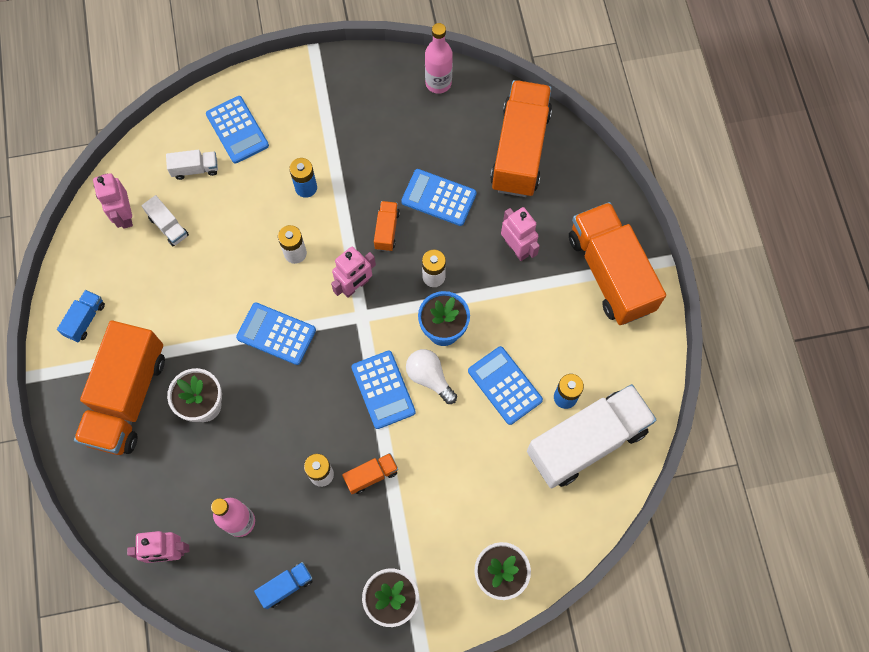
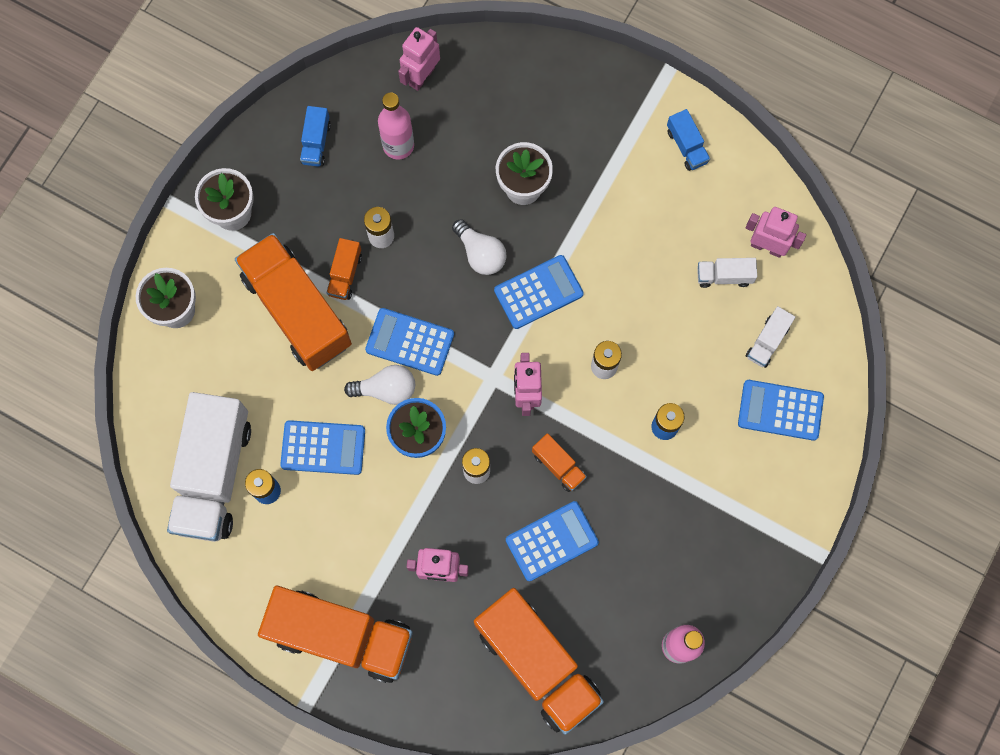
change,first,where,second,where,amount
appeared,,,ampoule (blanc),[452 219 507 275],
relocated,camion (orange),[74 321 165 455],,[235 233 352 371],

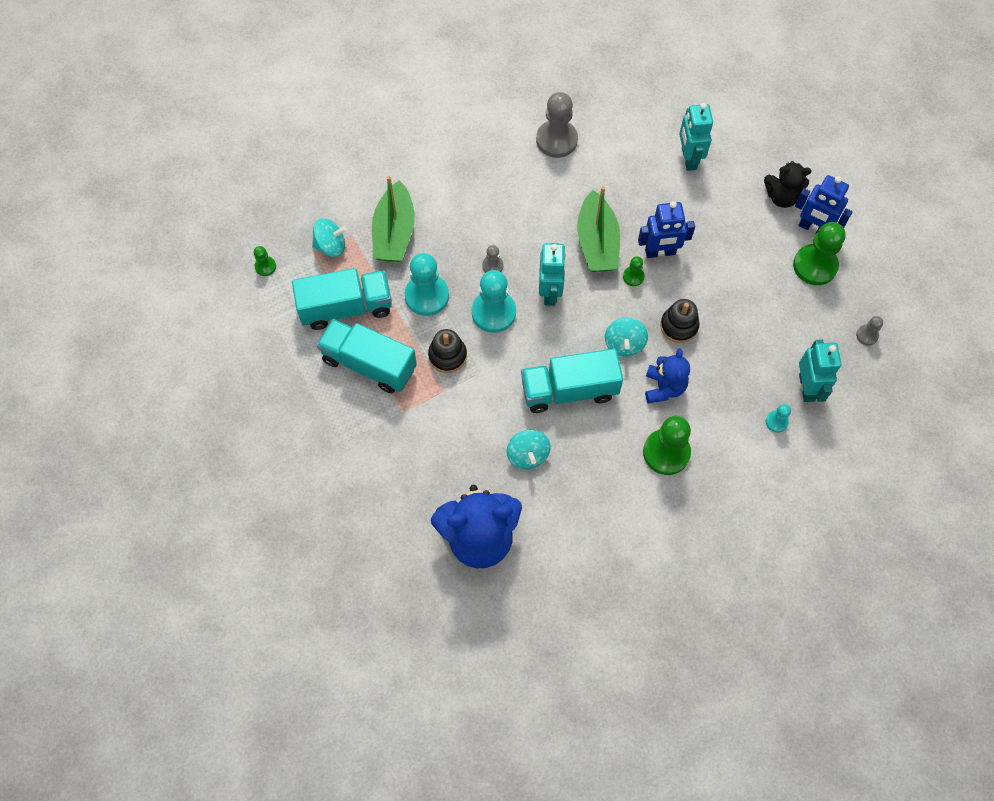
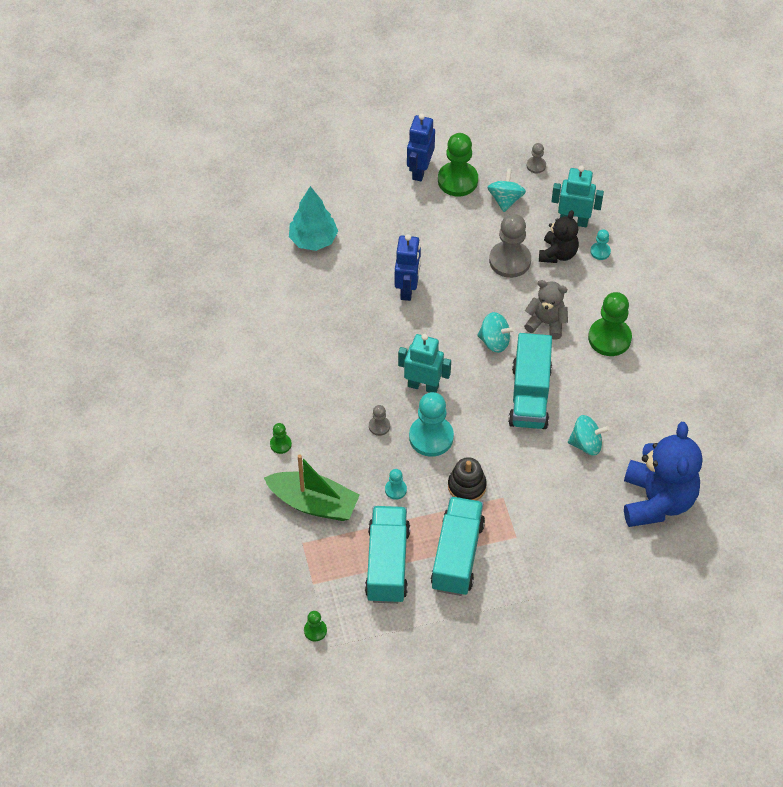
change,first,where,second,where,amount
missing,bateau (vert),[577 186 620 272],,,
missing,jouet à empiler (noir),[660 299 700 343],,,
relocated,toupie (turquoise),[312 218 347 257],,[488 168 526 212],
relocated,pion (gris),[536 92 578 158],,[489 214 531 278],
relocated,pion (vert),[623 256 645 286],,[270 423 292 454],
relocated,ours en peluche (noir),[764 161 812 208],,[539 210 579 263],
exchanged,robot (turquoise),[679 103 713 171],arbre (turquoise),[289 186 338 251],
colour,ours en peluche (bleu),[645 348 690 403],ours en peluche (gris),[524 280 568 340],
spun,camion (turquoise),[317 319 417 393],,[431 496 485 596],150 degrees clockwise
spun,robot (bleu),[795 175 853 234],,[407 114 435 181],150 degrees clockwise
size,pion (turquoise),[404 253 449 316],,[385 469 407 500],x0.48

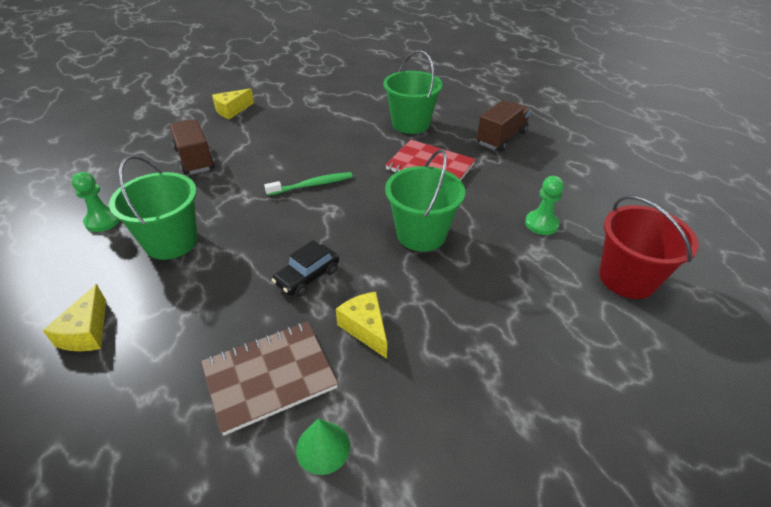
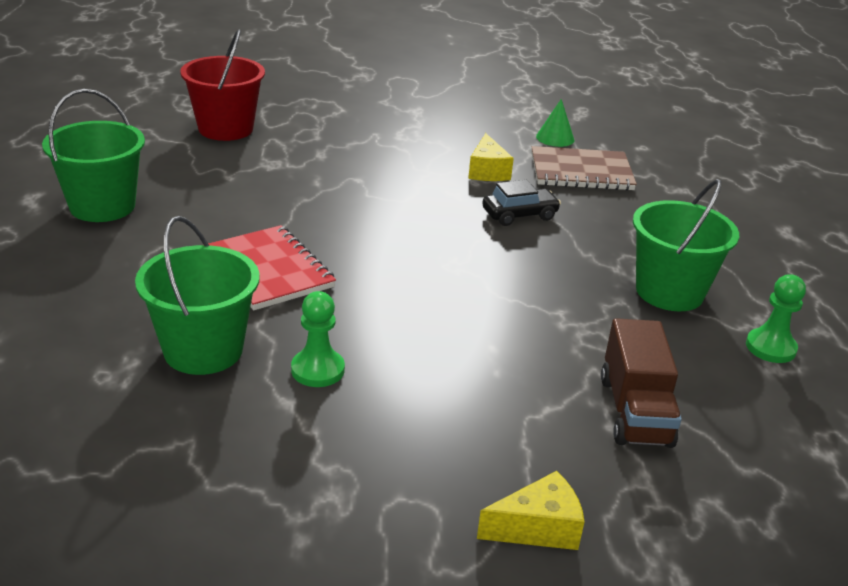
change,first,where,second,where,amount
missing,fromage (jaune),[42 284 106 351],,,
missing,brosse à dents (vert),[264 172 353 196],,,
missing,camion (marron),[477 100 531 151],,,
relocated,seau (vert),[385 149 465 252],,[42 89 145 222],
relocated,pion (vert),[525 176 564 235],,[291 291 345 387],

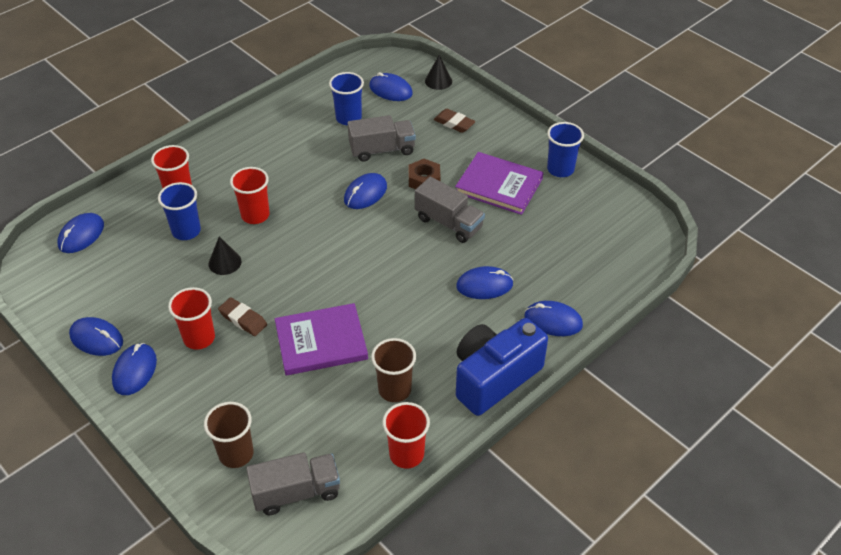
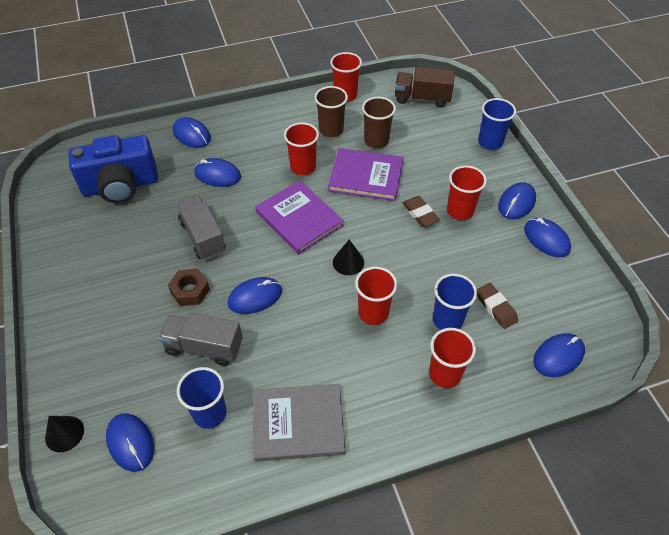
change,first,where,second,where,amount
appeared,,,livre (gris),[253 384 346 462],
appeared,,,gobelet (rouge),[284 122 319 175],
relocated,gobelet (marron),[204 402 254 468],,[362 97 396 148],
relocated,cône (noir),[209 236 242 275],,[333 240 364 275],
relocated,gomme (marron),[434 109 476 133],,[477 283 518 329],
relocated,livre (violet),[455 152 544 215],,[255 180 344 254],
relocated,appareil photo (bleu),[456 318 548 416],,[68 135 158 203],
relocated,gobelet (bleu),[547 122 584 177],,[478 98 516 150],
colour,camion (gris),[246 452 340 515],camion (marron),[395 67 455 108],

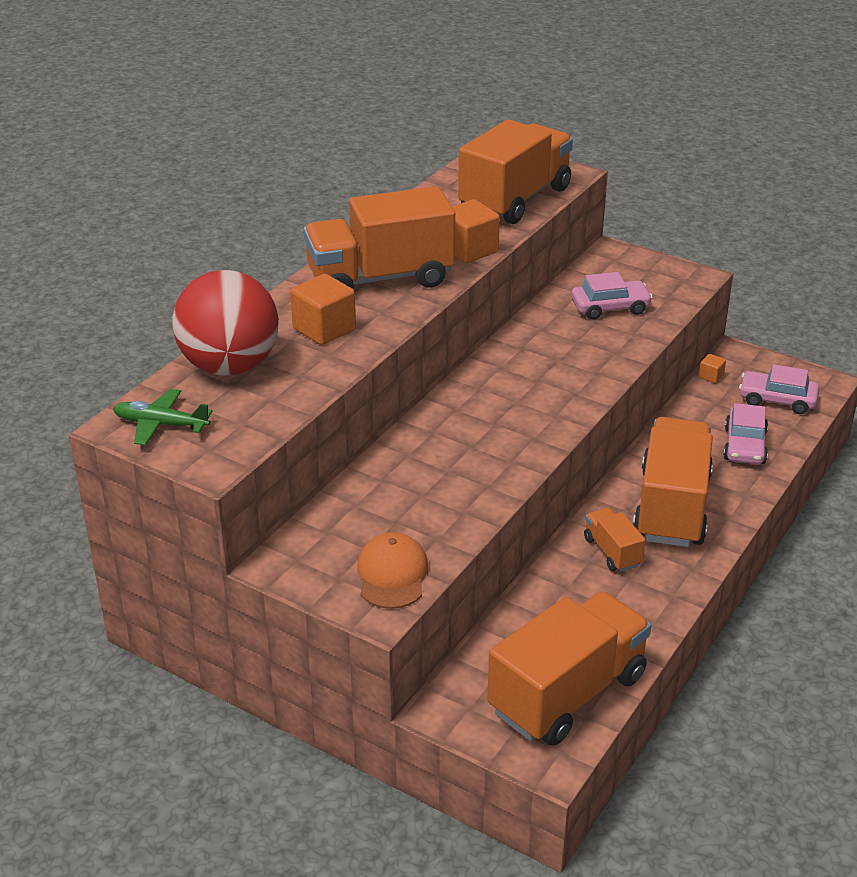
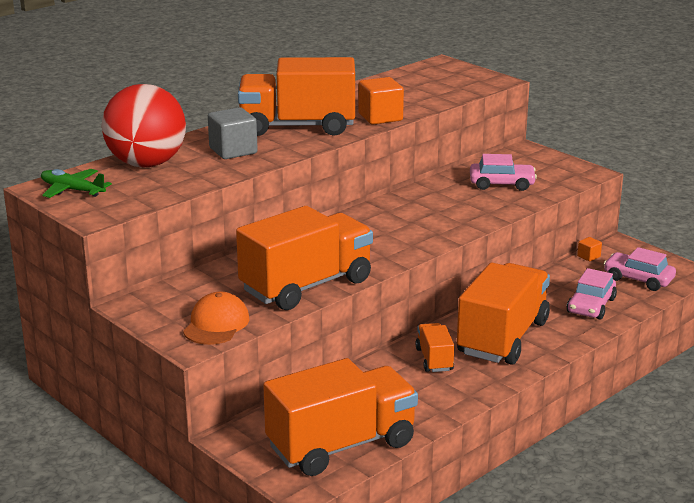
change,first,where,second,where,amount
relocated,camion (orange),[458 119 573 224],,[236 206 373 310],
colour,cube (orange),[290 274 356 345],cube (gris),[208 107 258 159],

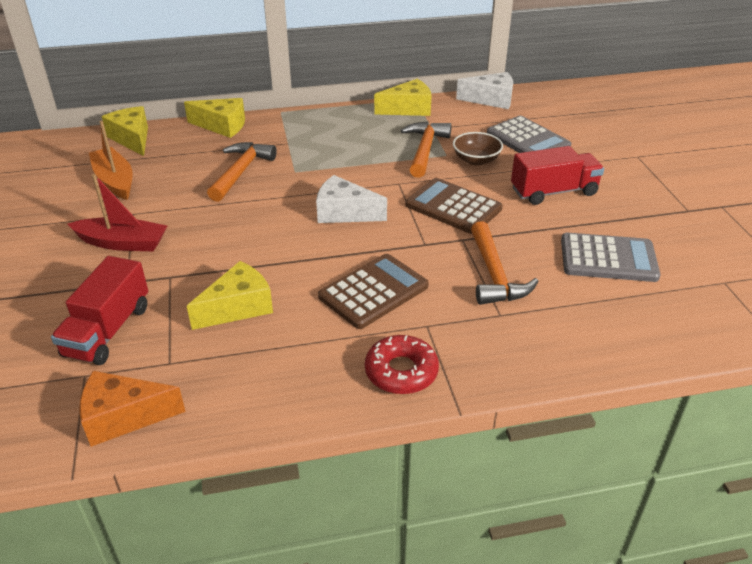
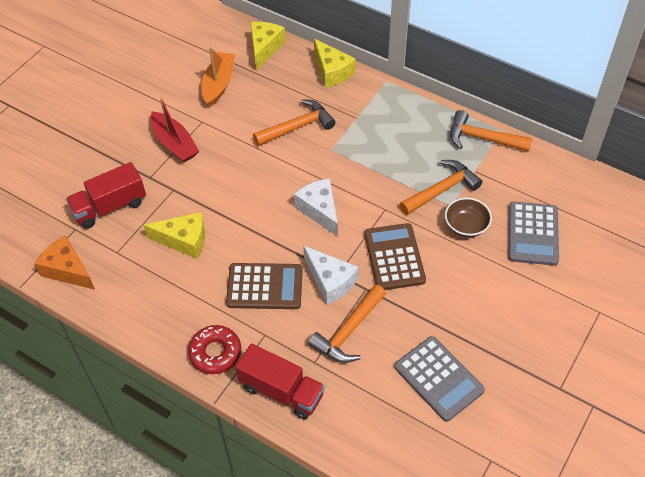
change,first,where,second,where,amount
relocated,fromage (blanc),[456 72 513 109],,[303 245 358 305],
relocated,camion (rouge),[511 146 604 205],,[236 343 325 420],
exchanged,fromage (jaune),[374 79 432 116],marteau (orange),[450 110 533 152],

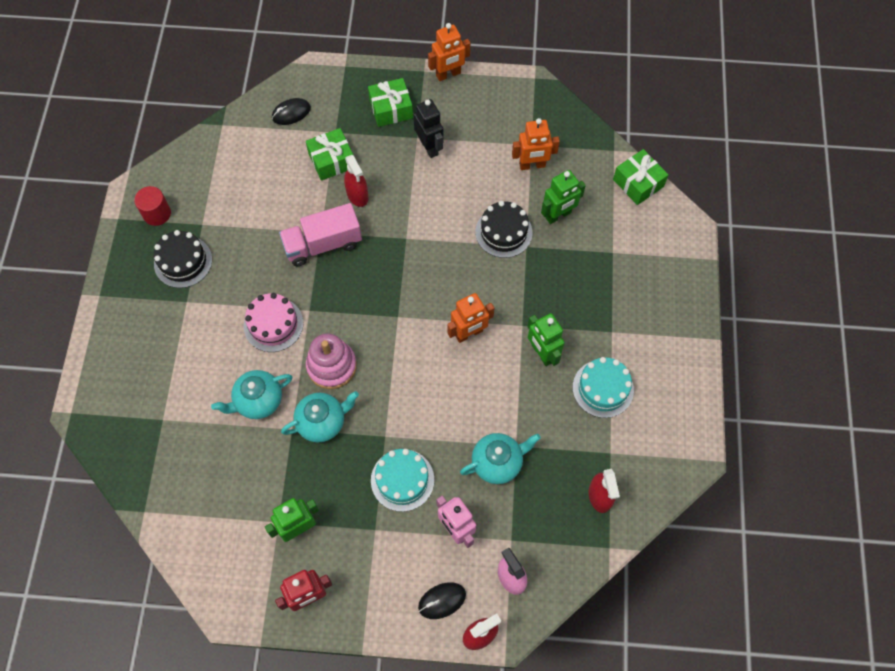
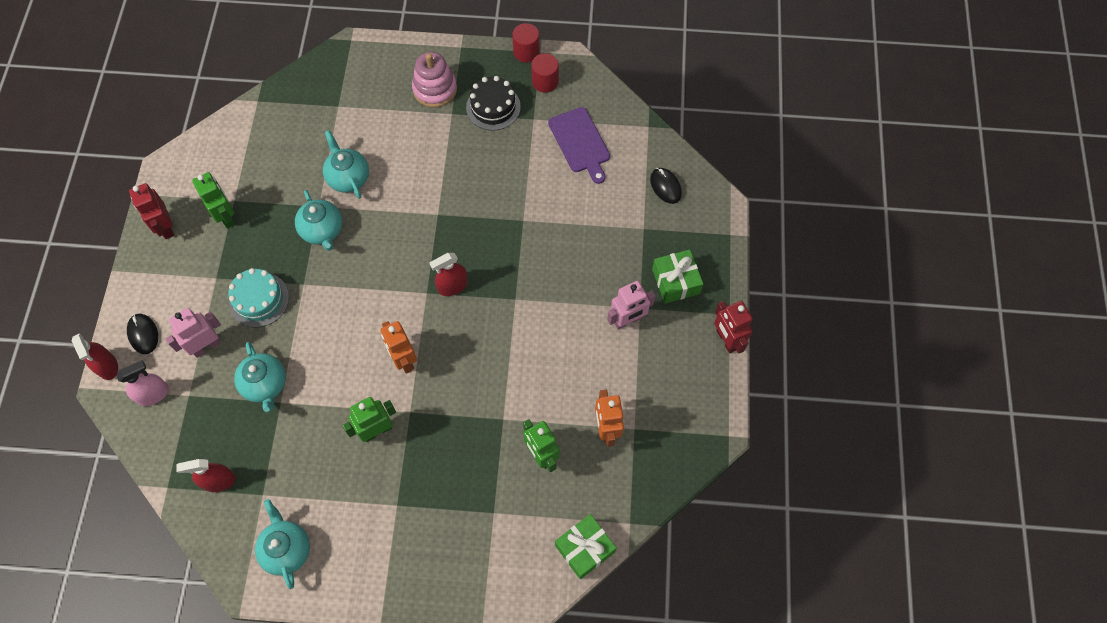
change,first,where,second,where,amount
missing,gâteau (rose),[244 293 303 352],,,
missing,camion (rose),[279 203 362 266],,,
missing,cadeau (vert),[306 128 354 181],,,
missing,gâteau (noir),[476 201 533 258],,,
missing,gâteau (turquoise),[573 357 634 418],,,
appeared,,,théière (turquoise),[255 499 310 589],
appeared,,,cylindre (rouge),[512 23 540 62],
appeared,,,planche à découper (violet),[548 107 610 184],
relocated,jouet à empiler (rose),[306 333 357 389],,[412 52 457 108],
relocated,vaporisateur (rouge),[344 155 369 207],,[430 253 468 296],
colour,robot (noir),[413 99 444 158],robot (rose),[607 281 656 330],
colour,robot (orange),[428 23 470 81],robot (rouge),[714 301 753 354],

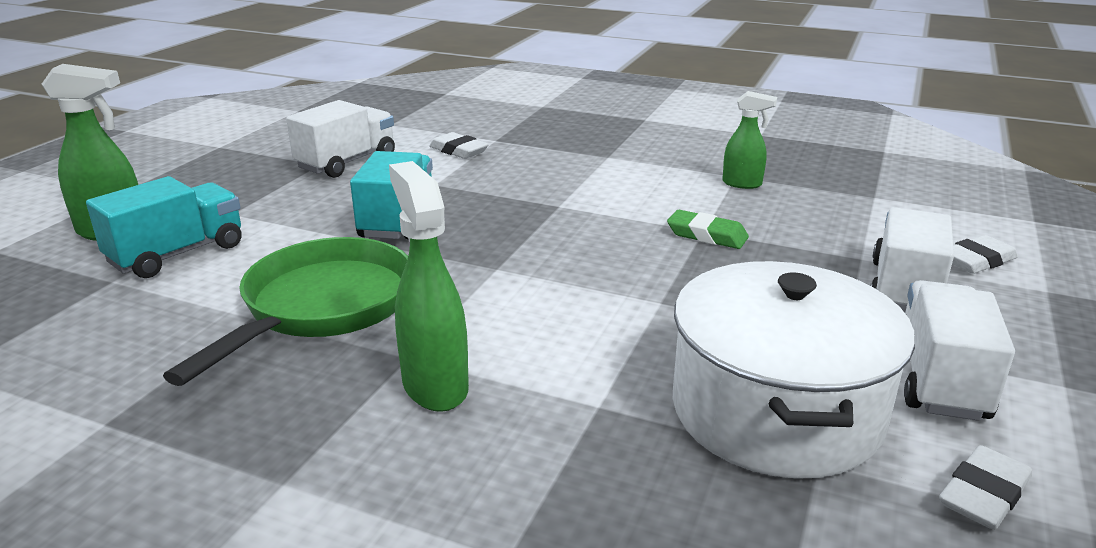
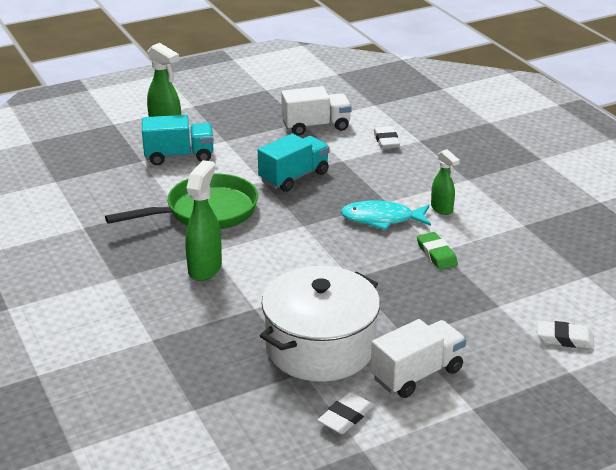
change,first,where,second,where,amount
missing,camion (blanc),[870 207 954 313],,,
appeared,,,poisson (turquoise),[341 200 431 230],
relocated,vaporisateur (vert),[722 91 777 189],,[431 149 460 215],
spun,gomme (blanc),[939 445 1032 530],,[318 392 374 434],45 degrees counterclockwise

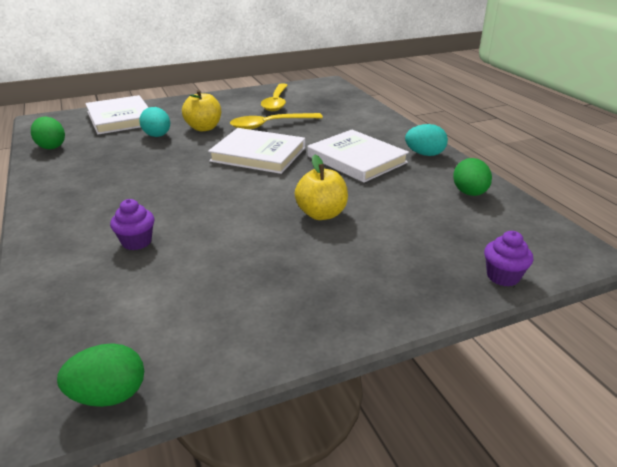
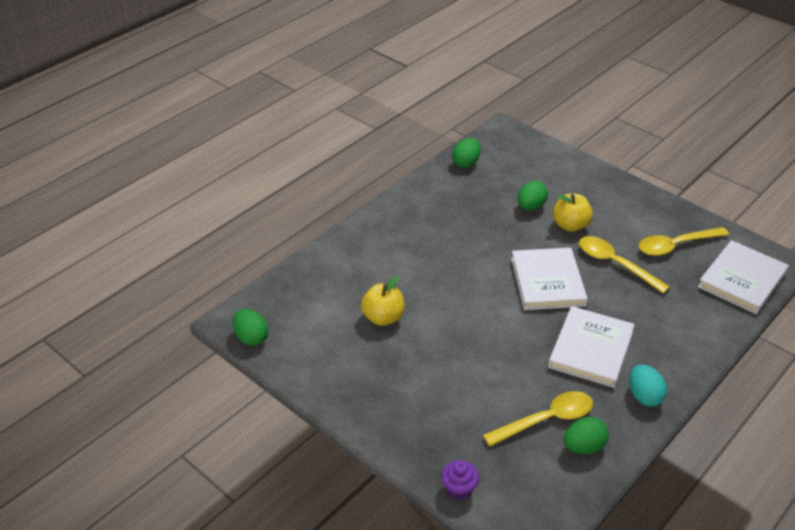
change,first,where,second,where,amount
missing,muffin (violet),[110 199 154 250],,,
appeared,,,cuillère (jaune),[483 391 593 447],
relocated,livre (blanc),[85 95 149 135],,[698 240 789 314],
relocated,pomme (jaune),[295 154 348 220],,[361 276 404 326],
colour,œuf (turquoise),[139 107 170 137],œuf (vert),[518 181 548 210],

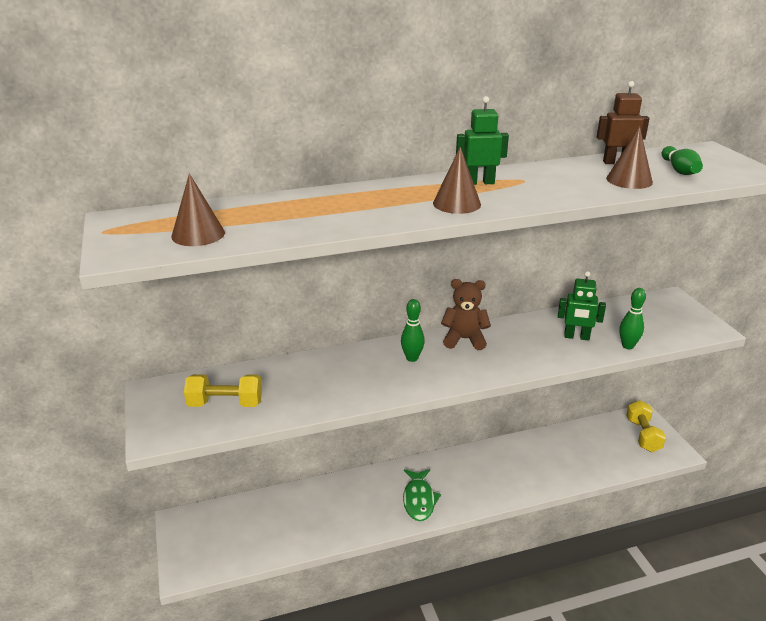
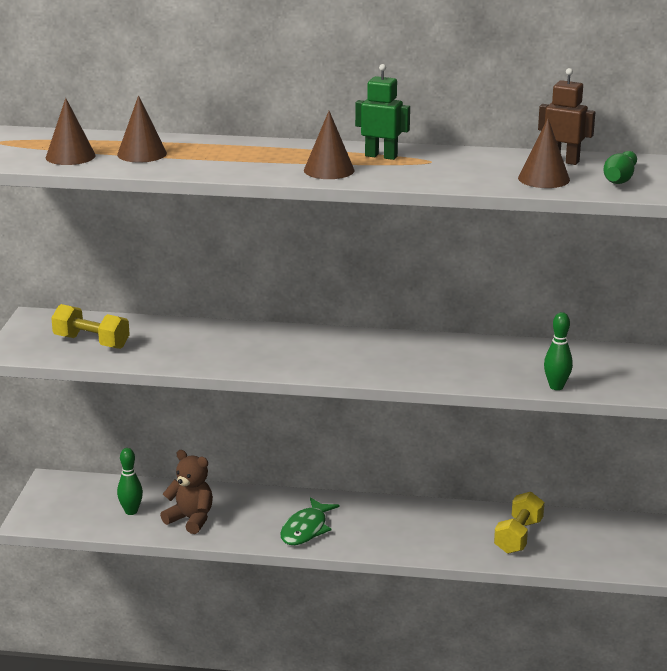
change,first,where,second,where,amount
missing,robot (vert),[558 271 606 341],,,
appeared,,,cône (marron),[117 95 167 163],
relocated,quille (vert),[401 299 425 362],,[117 448 143 515],
relocated,ours en peluche (marron),[441 279 491 350],,[160 450 213 534],
relocated,haltère (jaune),[626 400 666 452],,[494 492 544 554],

